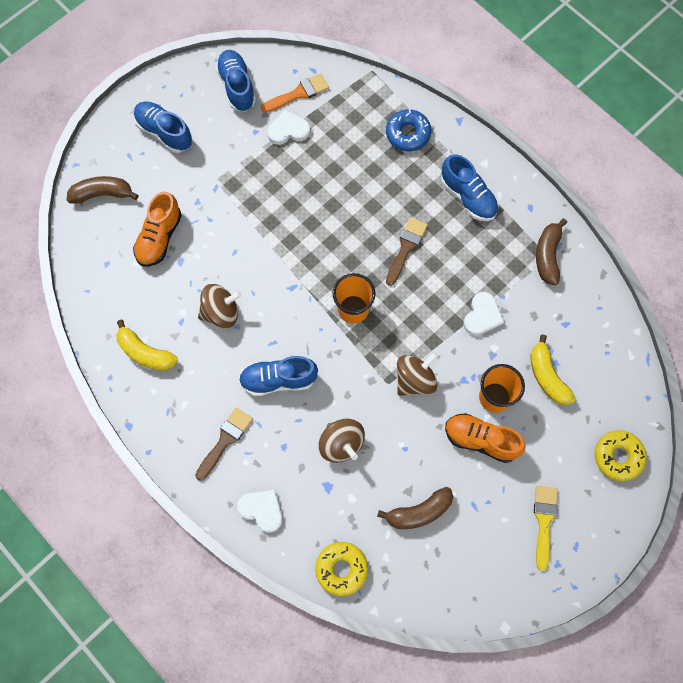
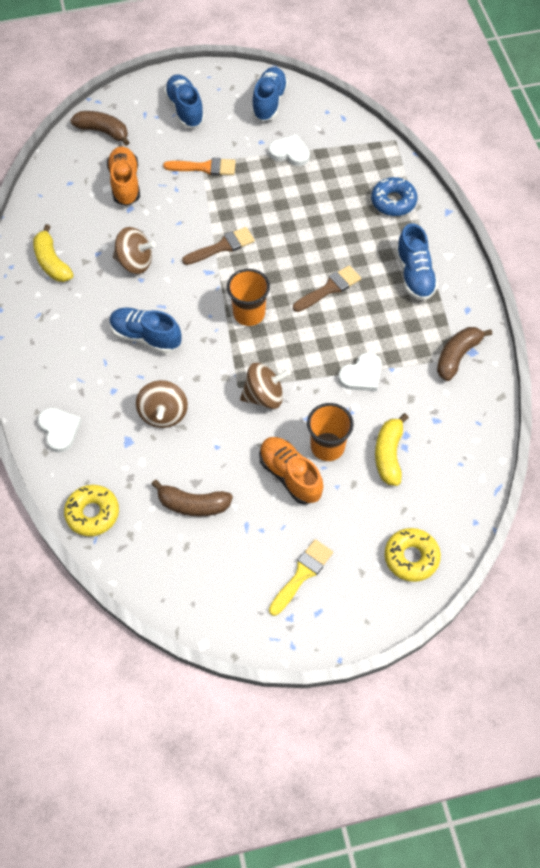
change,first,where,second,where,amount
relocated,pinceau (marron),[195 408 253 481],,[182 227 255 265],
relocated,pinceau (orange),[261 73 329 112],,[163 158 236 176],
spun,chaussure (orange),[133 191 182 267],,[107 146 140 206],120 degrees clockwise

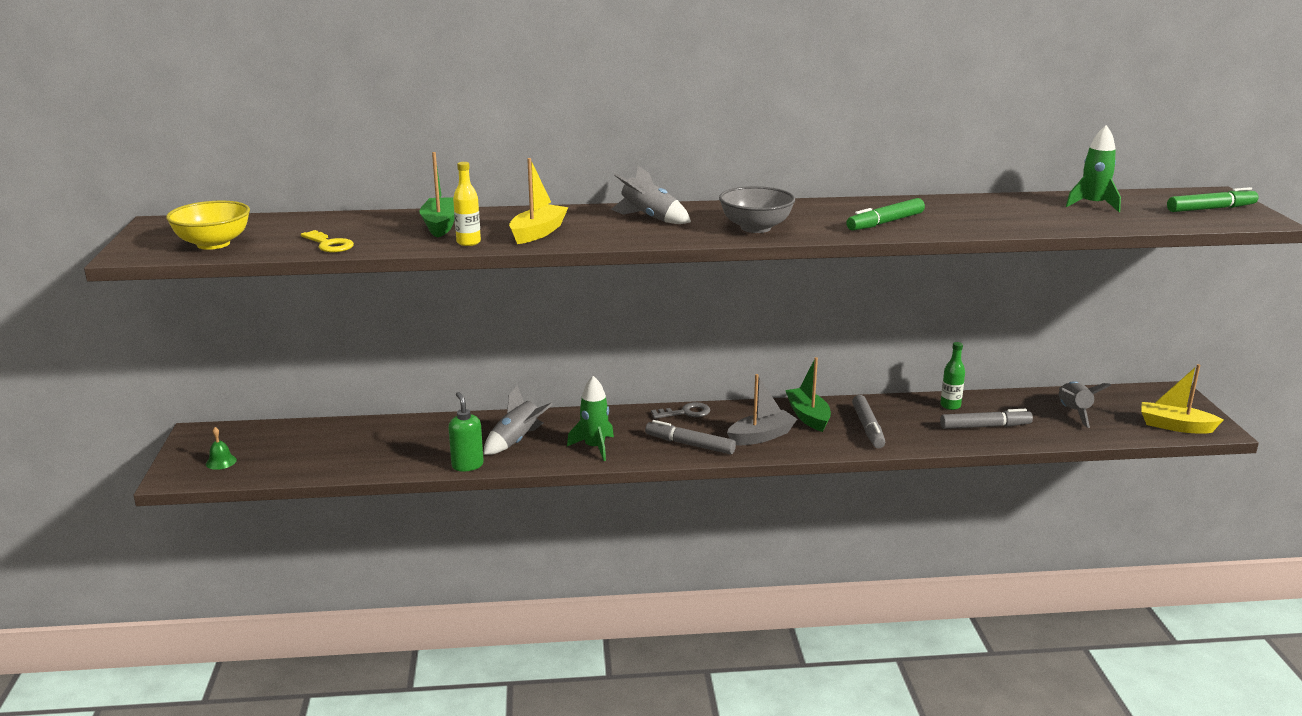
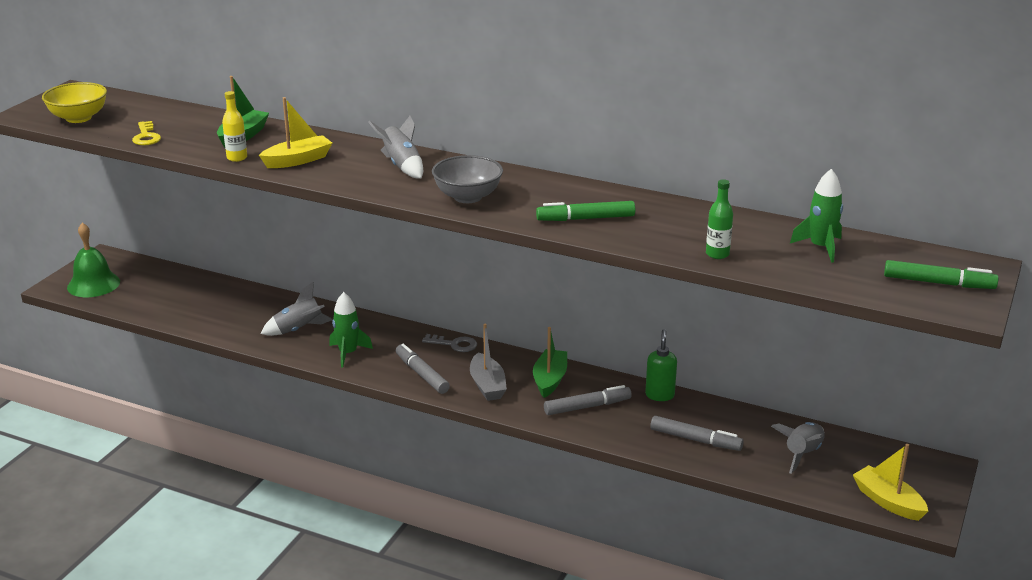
change,first,where,second,where,amount
relocated,distributeur de savon (vert),[448 392 484 472],,[645 329 677 401],
relocated,bouteille (vert),[940 342 965 410],,[706 179 733 259],
spun,bateau (gris),[727 374 797 445],,[470 324 507 401],75 degrees clockwise
spun,feutre (gris),[852 395 885 448],,[544 385 632 415],135 degrees counterclockwise
size,cloche (vert),[206 427 237 470],,[67 222 120 297],x2.18

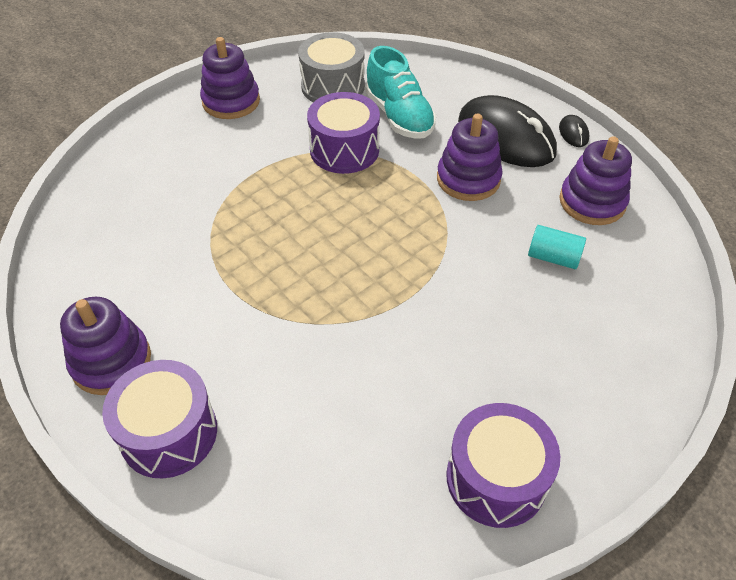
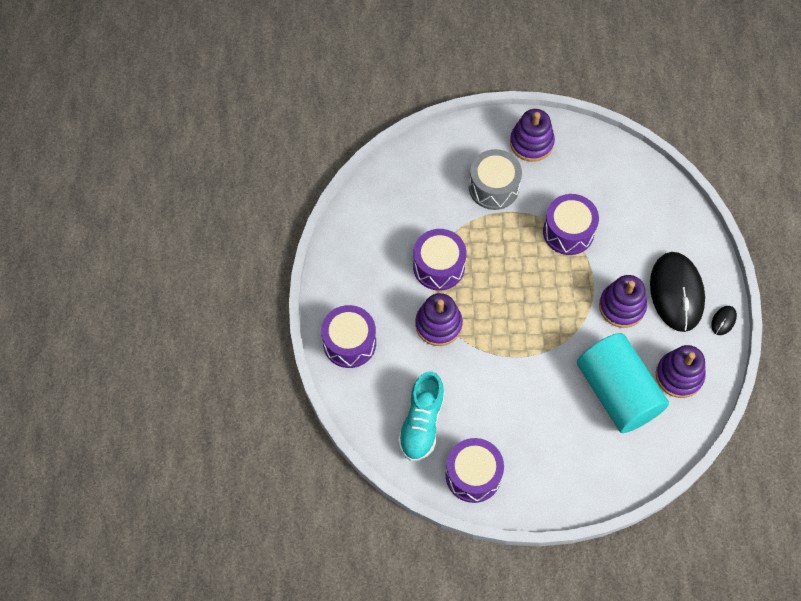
change,first,where,second,where,amount
appeared,,,tambour (violet),[413 229 467 290],
relocated,jouet à empiler (violet),[60 297 151 395],,[415 293 463 346],
relocated,tambour (gris),[298 32 365 102],,[469 149 522 210],
relocated,chaussure (turquoise),[365 46 436 139],,[398 371 445 461],
size,cylindre (turquoise),[528 225 586 269],,[577 333 669 433],x2.49

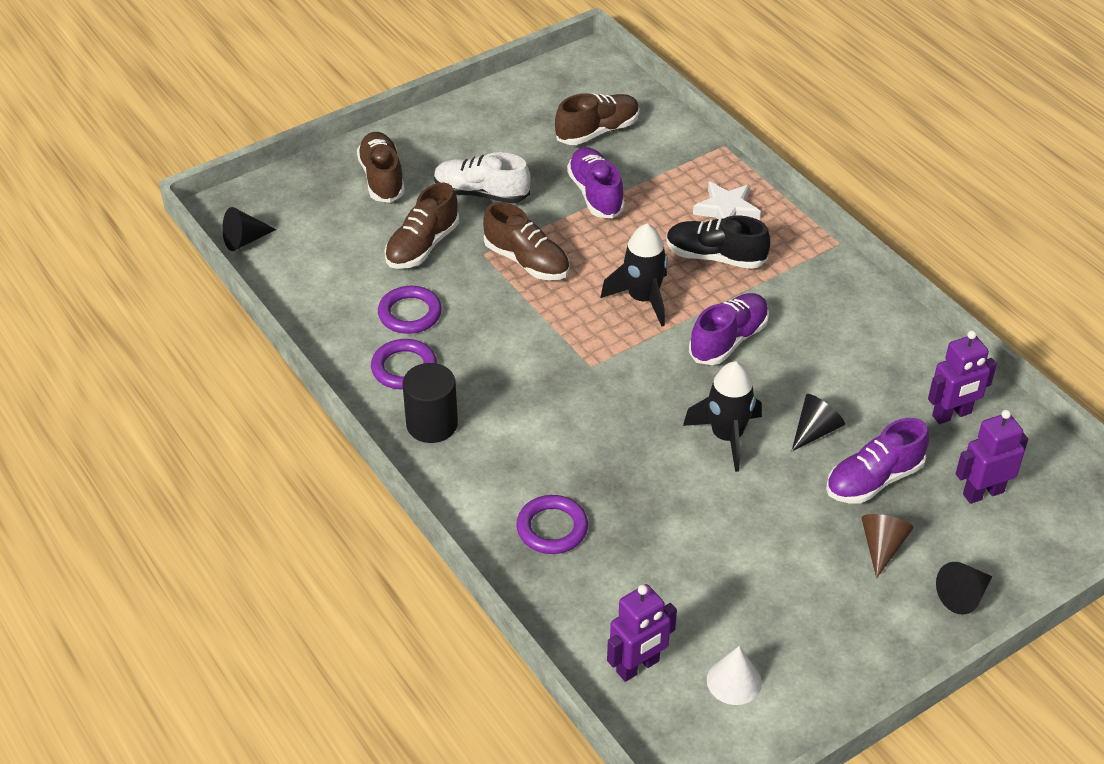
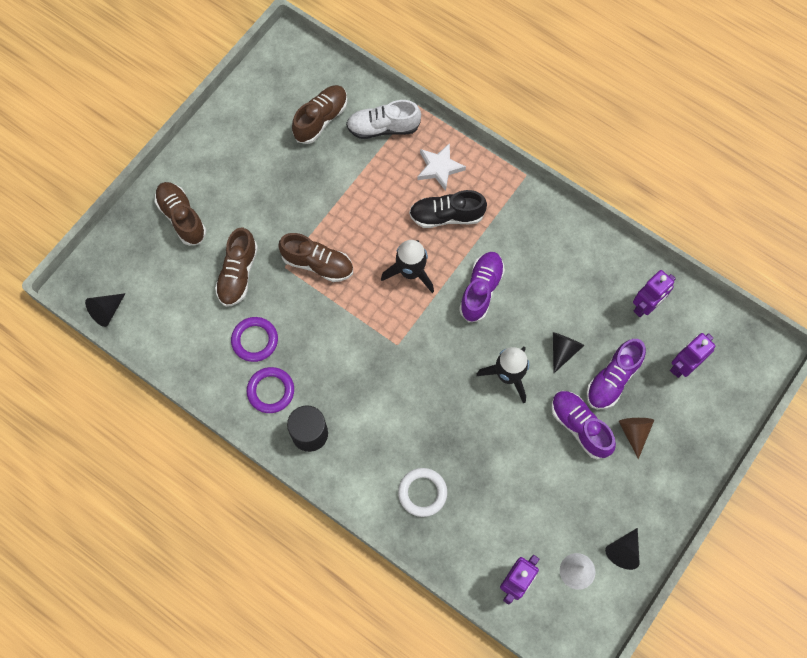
change,first,where,second,where,amount
relocated,chaussure (blanc),[434 152 531 203],,[346 100 421 139],
relocated,chaussure (violet),[567 147 625 219],,[551 391 616 459],
relocated,cône (noir),[936 562 993 615],,[605 528 640 570],
colour,anneau (violet),[516 495 588 554],anneau (blanc),[398 468 447 517],

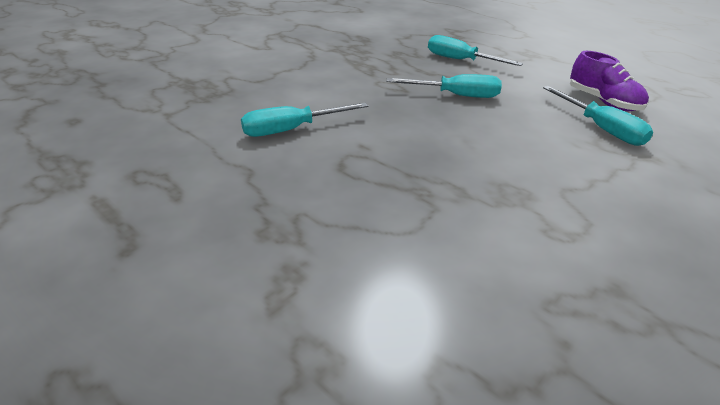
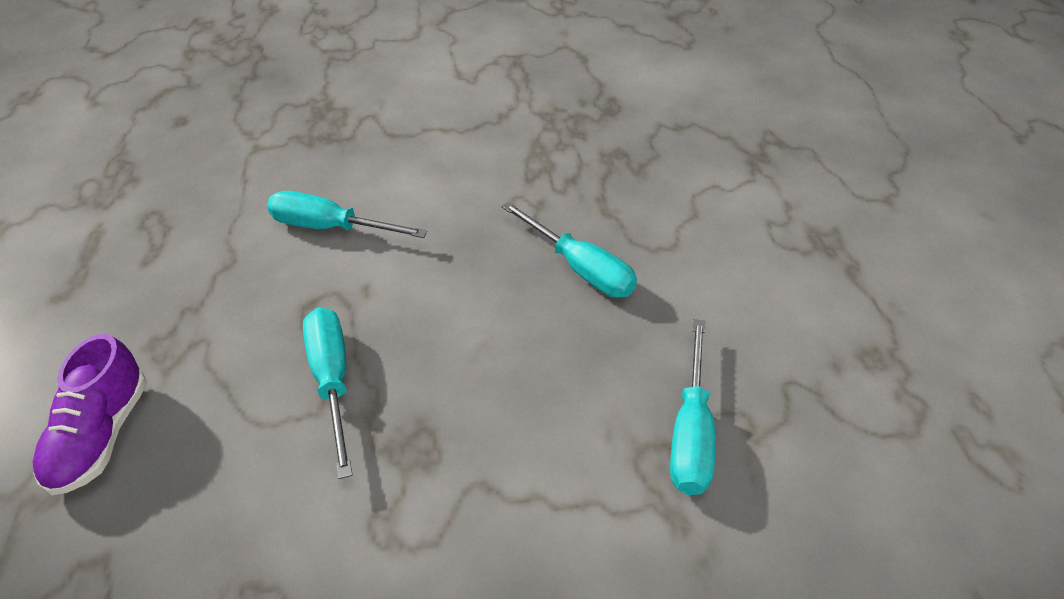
change,first,where,second,where,amount
relocated,tournevis (turquoise),[428 35 523 66],,[303 308 353 479],
relocated,chaussure (violet),[570 51 649 111],,[33 334 147 495],

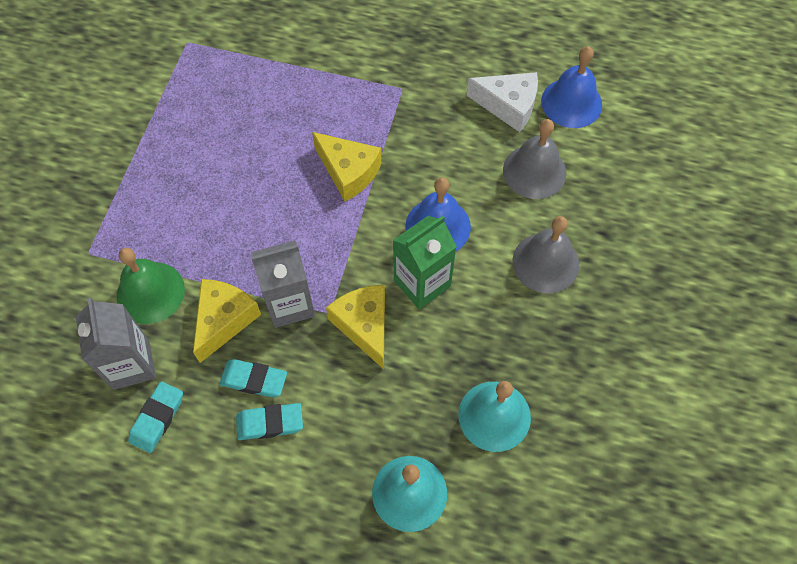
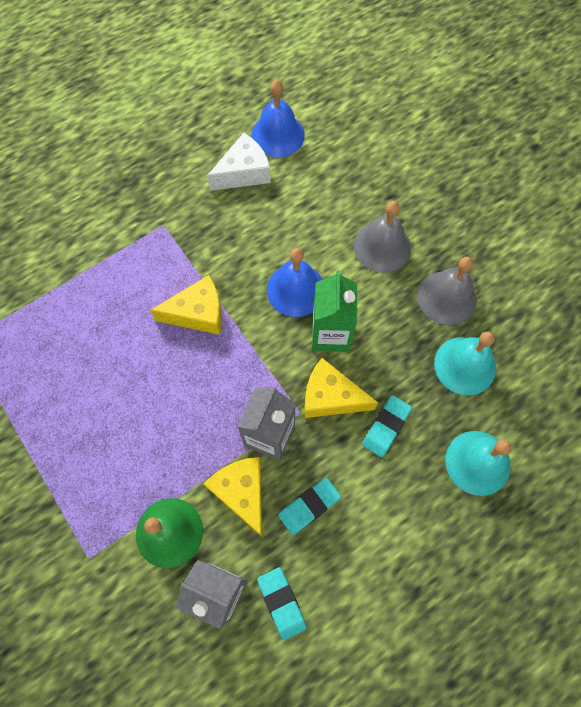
change,first,where,second,where,amount
relocated,gomme (turquoise),[236 403 303 440],,[362 395 412 457],
relocated,cloche (gris),[503 119 566 199],,[417 257 477 325],

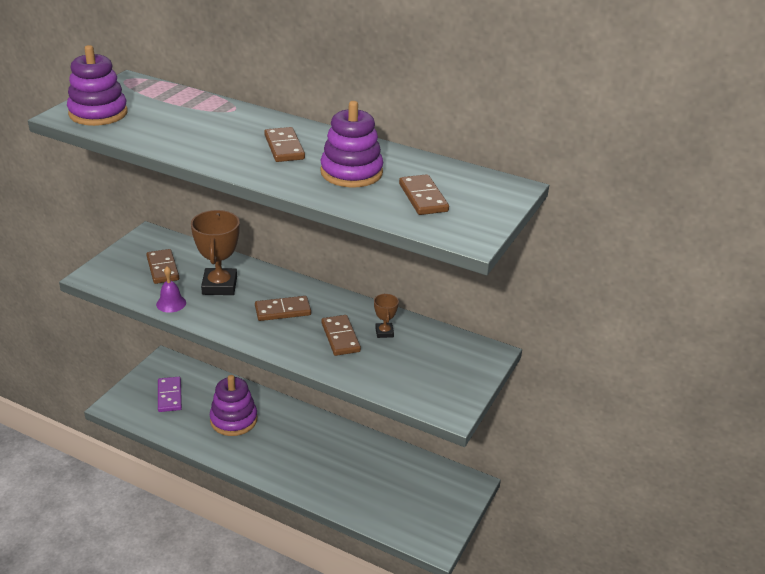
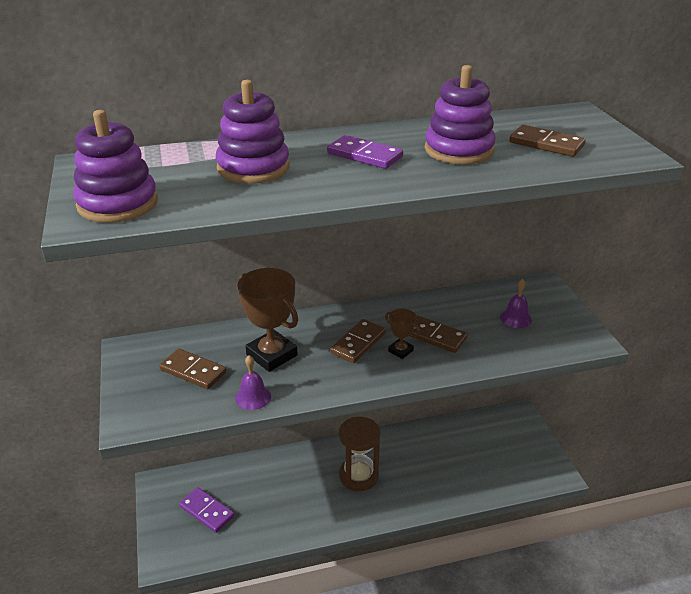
change,first,where,second,where,amount
appeared,,,sablier (marron),[339 417 381 491],
appeared,,,cloche (violet),[500 279 532 328],
relocated,jouet à empiler (violet),[210 375 257 436],,[216 80 290 184],
relocated,trophée (marron),[374 293 399 338],,[385 309 420 359],
colour,domino (marron),[264 127 305 162],domino (violet),[327 135 403 169],

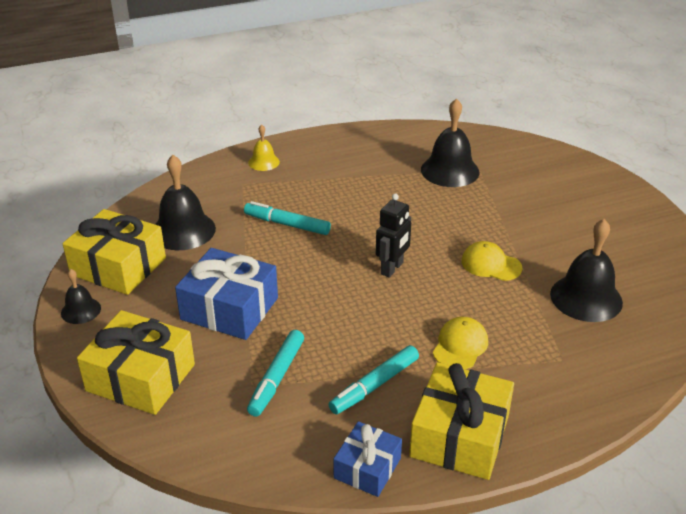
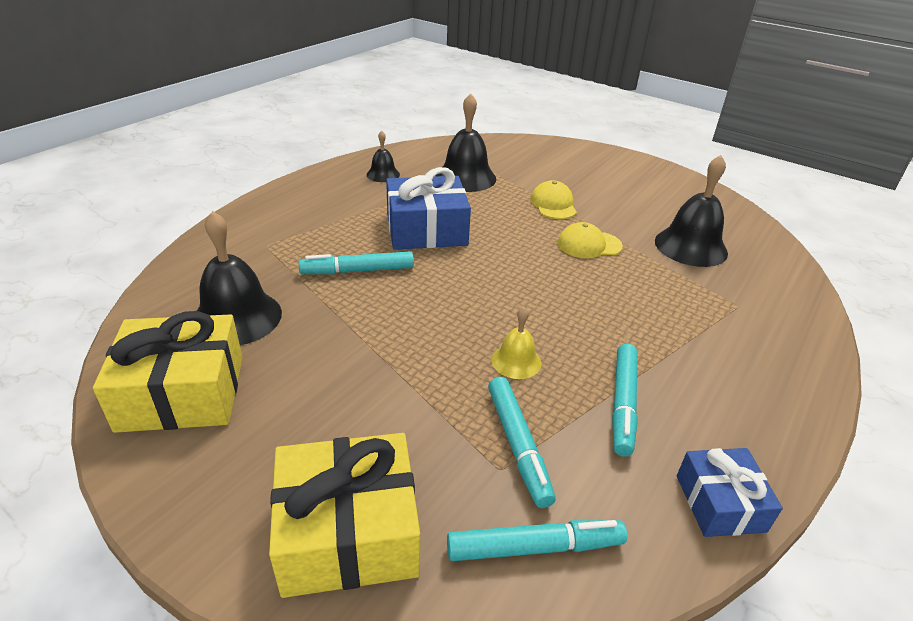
change,first,where,second,where,amount
missing,robot (noir),[376 193 411 278],,,
missing,cadeau (jaune),[409 362 514 480],,,
appeared,,,feutre (turquoise),[447 520 627 561],
relocated,cloche (noir),[61 269 101 324],,[366 131 400 182],
relocated,cadeau (bleu),[175 248 278 340],,[386 167 471 250],
relocated,cloche (jaune),[248 124 280 171],,[492 307 541 379],
relocated,casquette (jaune),[433 317 488 369],,[530 180 577 219],

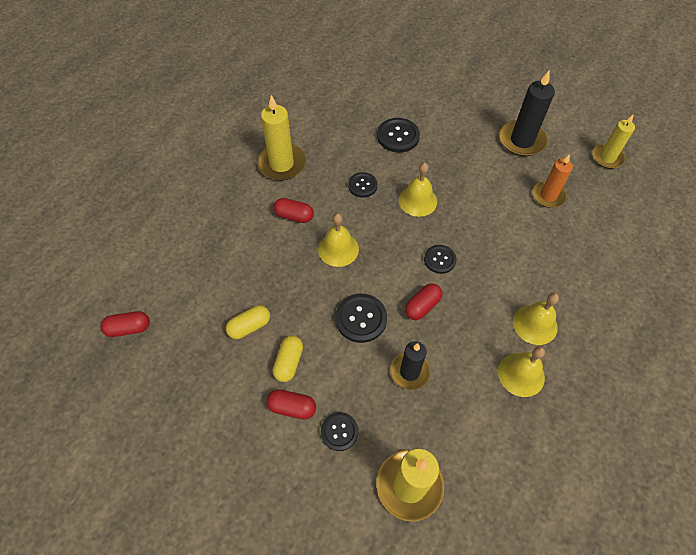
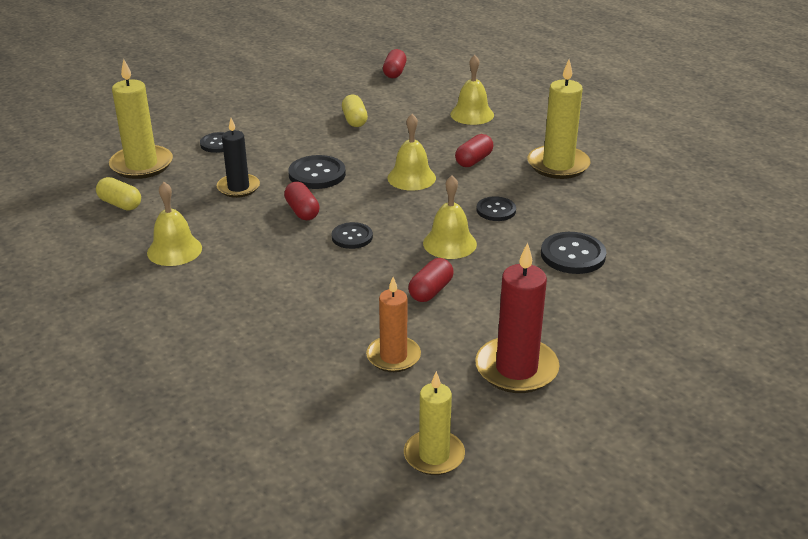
change,first,where,second,where,amount
relocated,gélule (rouge),[266 389 316 420],,[408 258 454 302],
relocated,gélule (jaune),[273 336 303 382],,[96 177 141 210],
relocated,cloche (jaune),[513 293 559 345],,[450 55 494 125],
colour,bougie (noir),[499 71 555 156],bougie (rouge),[475 242 560 393],

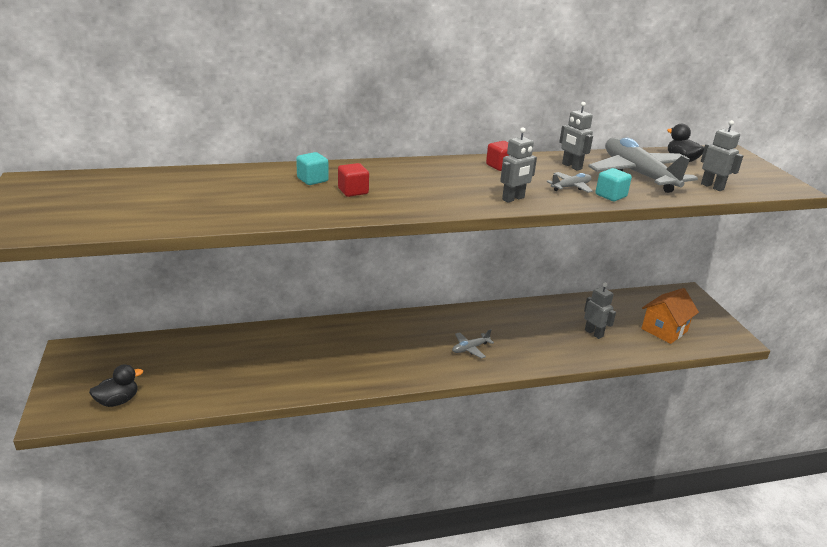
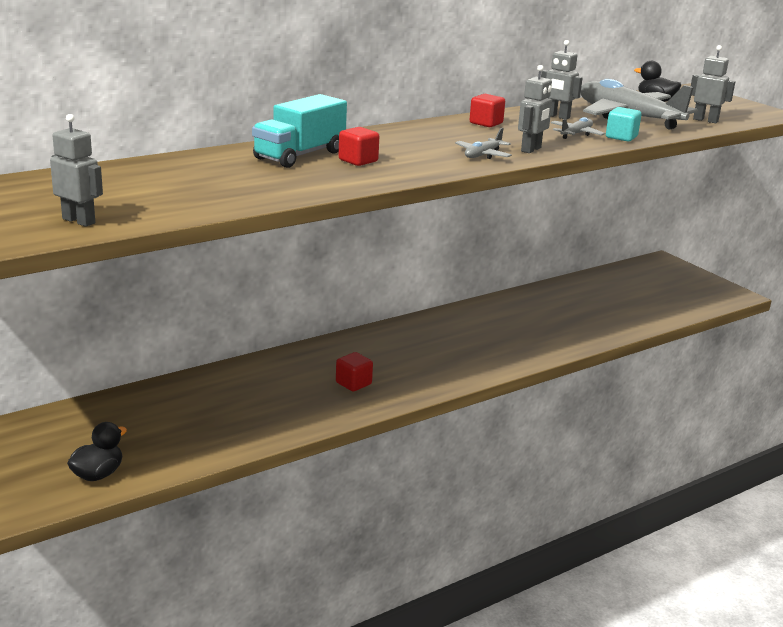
change,first,where,second,where,amount
missing,maison (orange),[641 288 699 344],,,
appeared,,,cube (rouge),[336 352 373 391],
relocated,avion (gris),[452 329 494 359],,[455 128 512 159],
relocated,robot (gris),[584 283 616 339],,[50 114 103 227],
exchanged,cube (turquoise),[296 152 329 185],camion (turquoise),[252 94 347 168],

